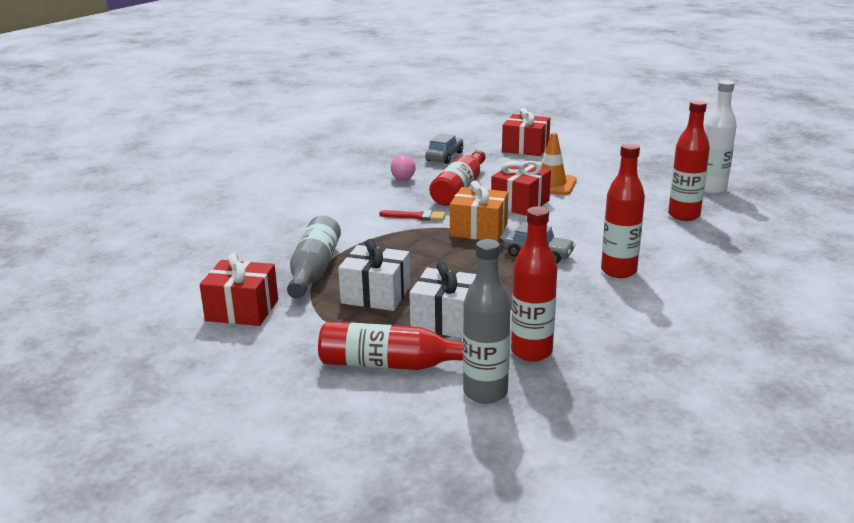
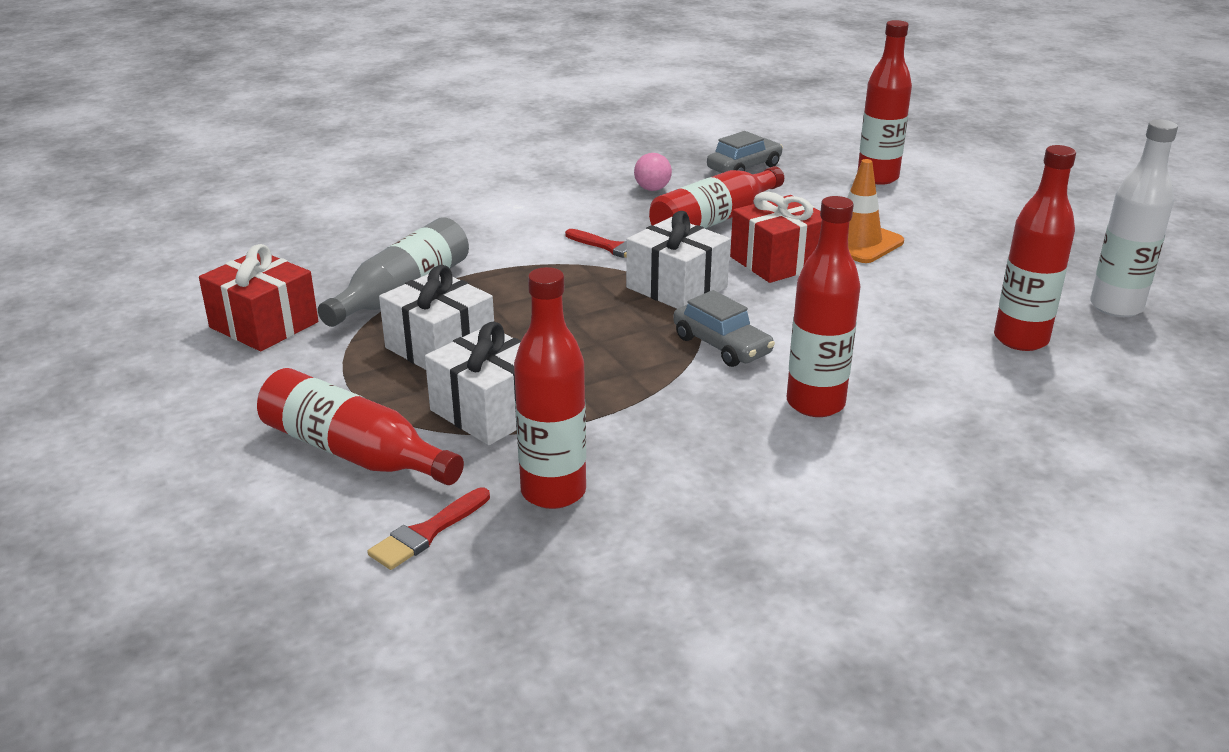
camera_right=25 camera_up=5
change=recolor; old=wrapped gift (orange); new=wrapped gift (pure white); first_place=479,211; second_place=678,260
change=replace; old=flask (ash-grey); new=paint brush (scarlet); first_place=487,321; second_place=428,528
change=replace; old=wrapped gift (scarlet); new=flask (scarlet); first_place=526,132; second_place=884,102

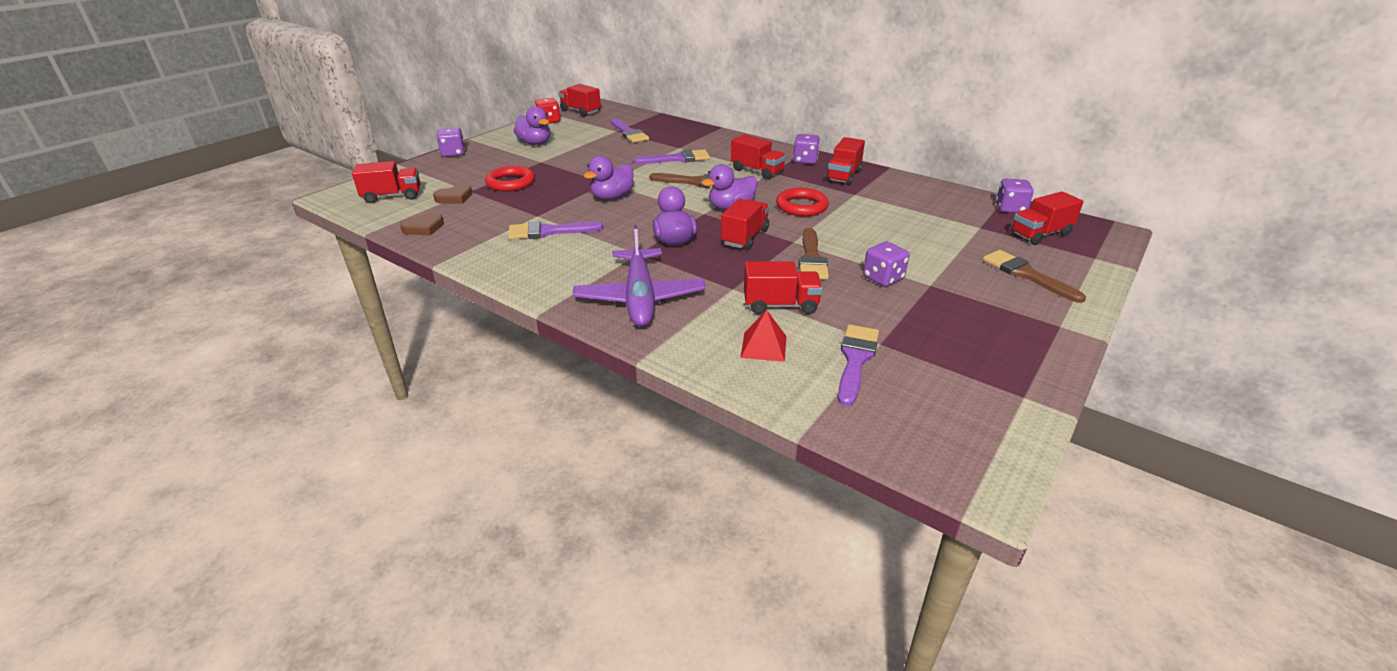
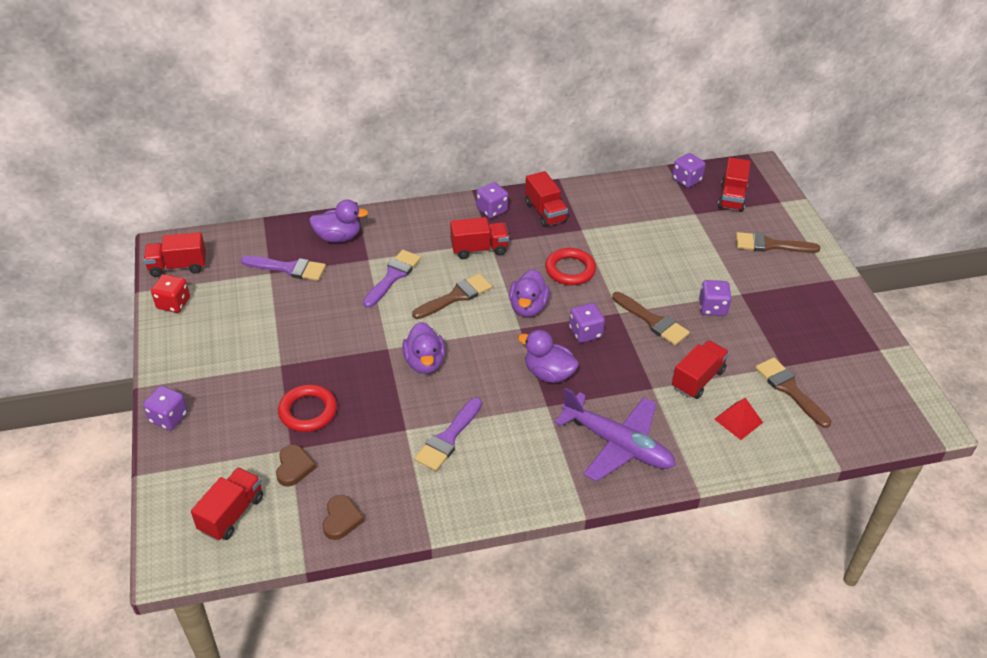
camera_right=-50 camera_up=10
change=move; old=duck (royal purple); first_place=532,125; second_place=338,221
change=replace; old=lorry (scarlet); new=game die (royal purple); first_place=745,224; second_place=587,323
change=recolor; old=paint brush (royal purple); new=paint brush (russet); first_place=858,366; second_place=793,392

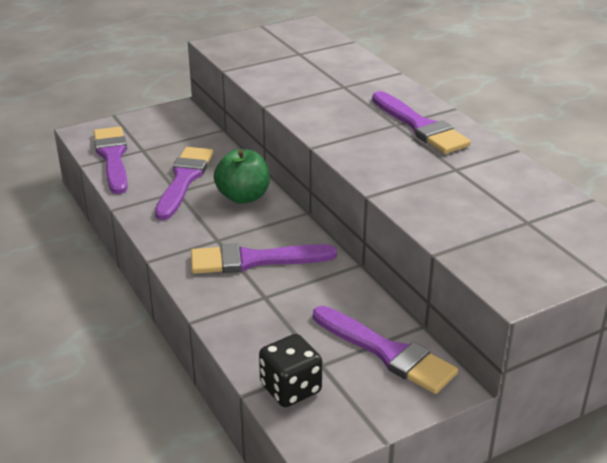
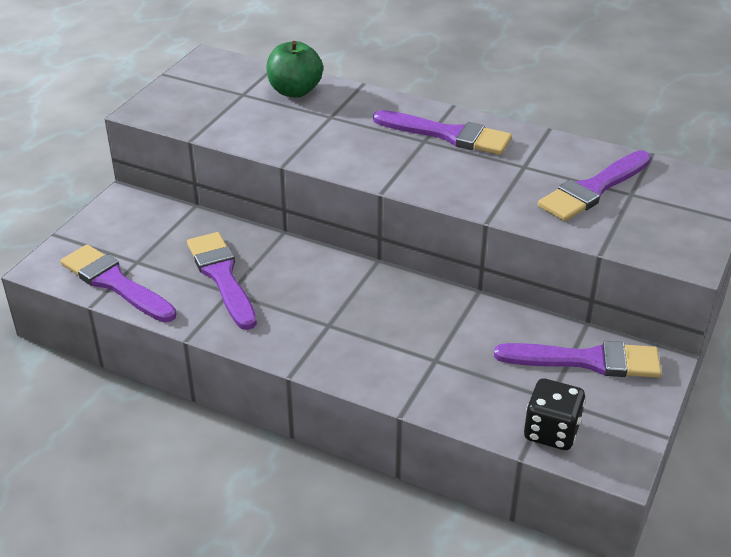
camera_right=-35 camera_up=5
change=move; old=paint brush (royal purple); first_place=264,258; second_place=594,185
change=move; old=apple fruit (leaf-green); first_place=242,176; second_place=295,69

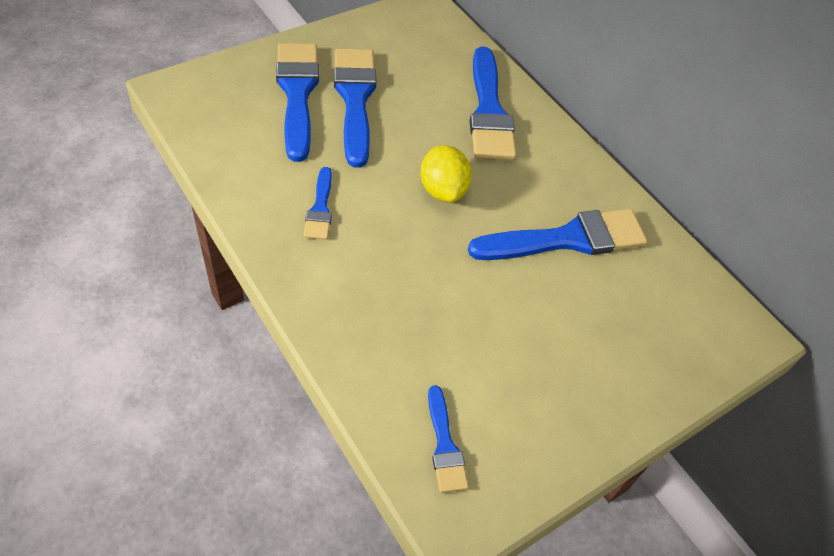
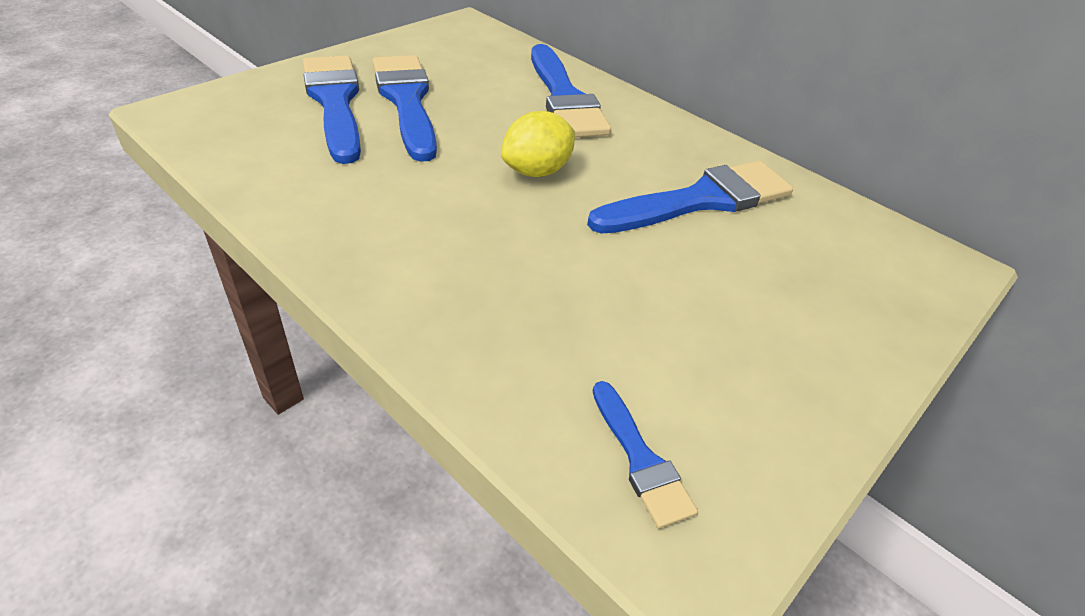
camera_right=-10 camera_up=-10
change=delete; old=paint brush (royal blue); first_place=318,203
change=rotate; old=toy lemon (golden); first_place=446,173; second_place=538,144; degrees=75

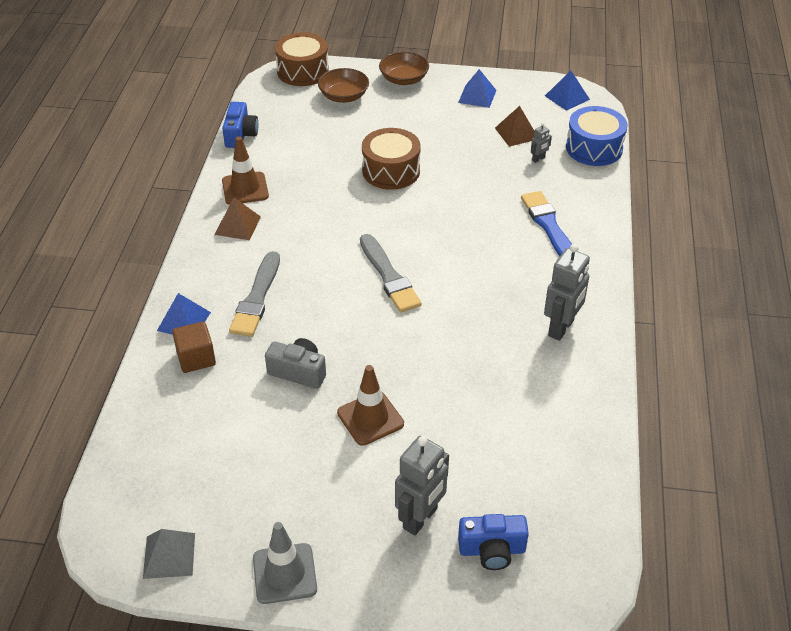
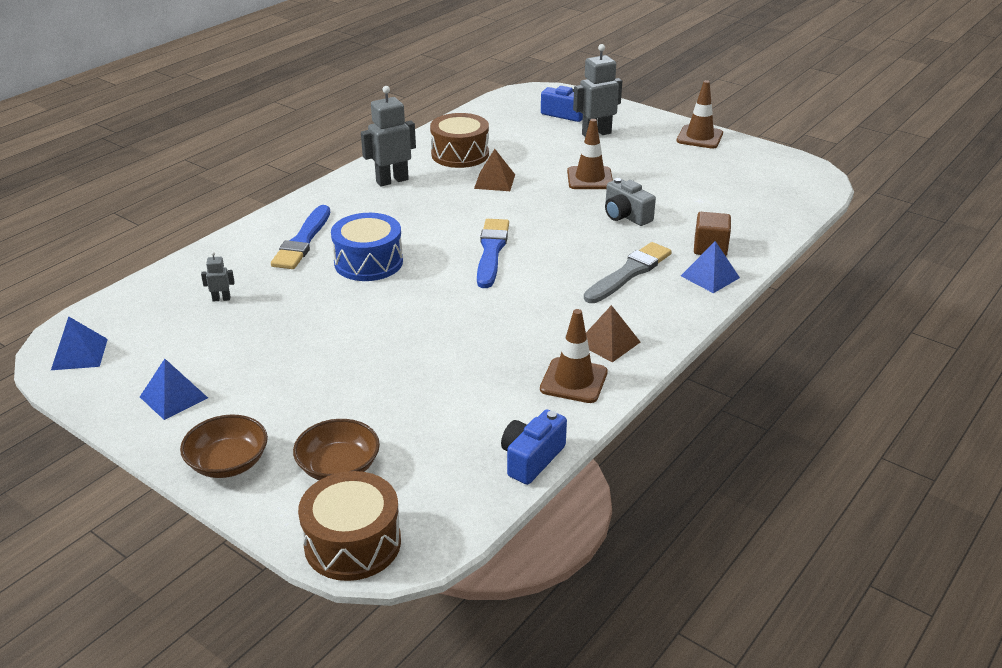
camera_right=-150 camera_up=-10
change=delete; old=pyramid (ash-grey); first_place=169,554
change=recolor; old=road cone (ash-grey); new=road cone (russet); first_place=285,563; second_place=699,114
change=recolor; old=paint brush (ash-grey); new=paint brush (royal blue); first_place=391,273; second_place=493,253
change=move; old=toy drum (russet); first_place=391,159; second_place=459,140
change=move; old=pyramid (russet); first_place=515,126; second_place=494,170
change=move; old=toy drum (royal blue); first_place=597,136; second_place=367,247

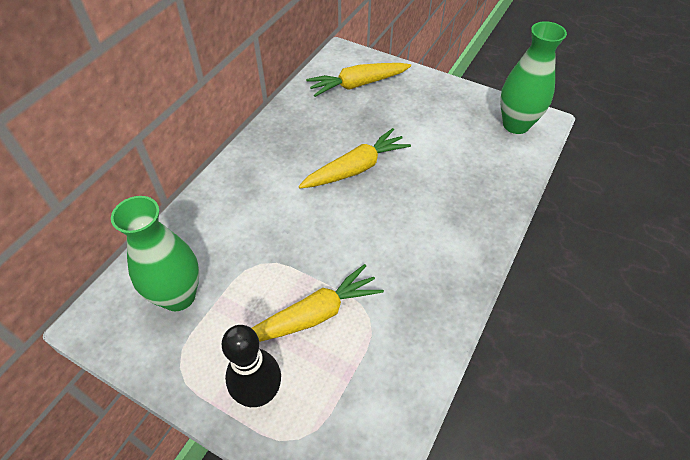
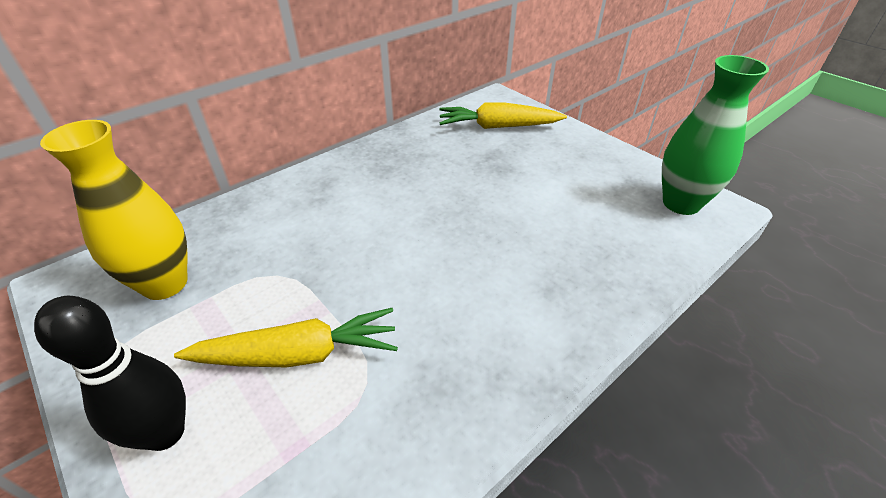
camera_right=20 camera_up=-10
change=recolor; old=vase (leaf-green); new=vase (golden); first_place=155,253; second_place=114,210
change=delete; old=carrot (golden); first_place=355,158

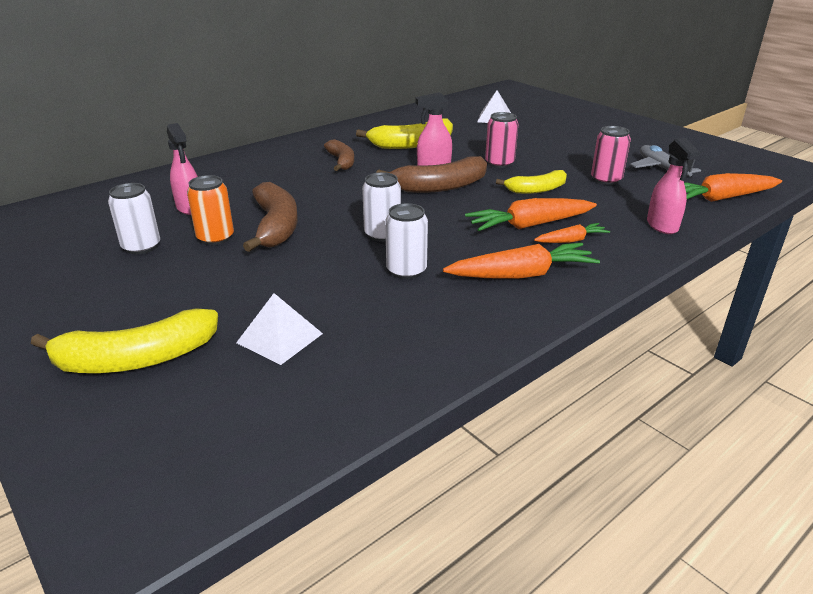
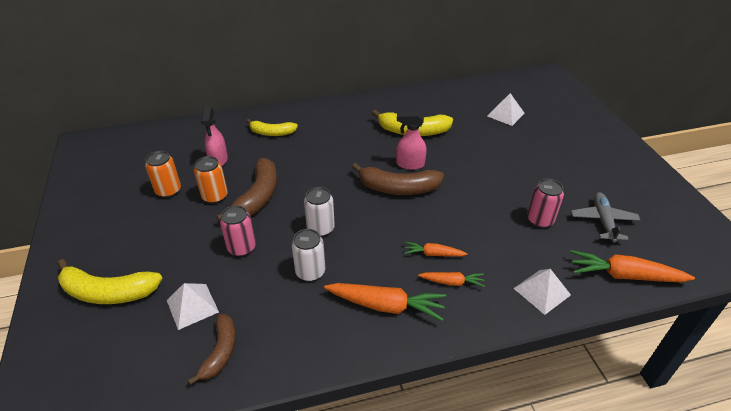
camera_right=25 camera_up=10
change=recolor; old=tin (pure white); new=tin (orange); first_place=134,218; second_place=163,174
change=move; old=banana (russet); first_place=339,155; second_place=212,349
change=resize; old=carrot (orange); first_place=531,214; second_place=436,249; factor=0.56
change=move; old=tin (rosy); first_place=501,140; second_place=238,230
change=move; old=banana (golden); first_place=531,182; second_place=272,127
change=replace; old=sprayer (rosy); new=pyramid (pure white); first_place=674,186; second_place=542,292

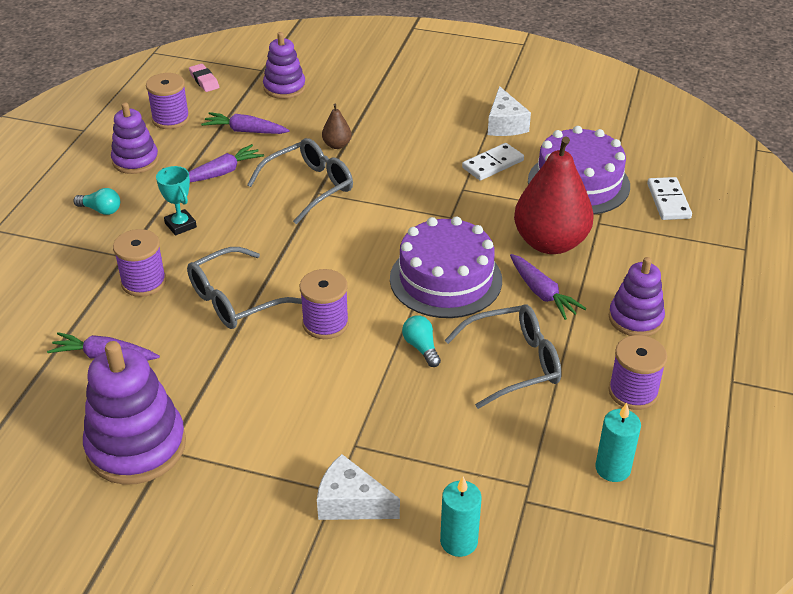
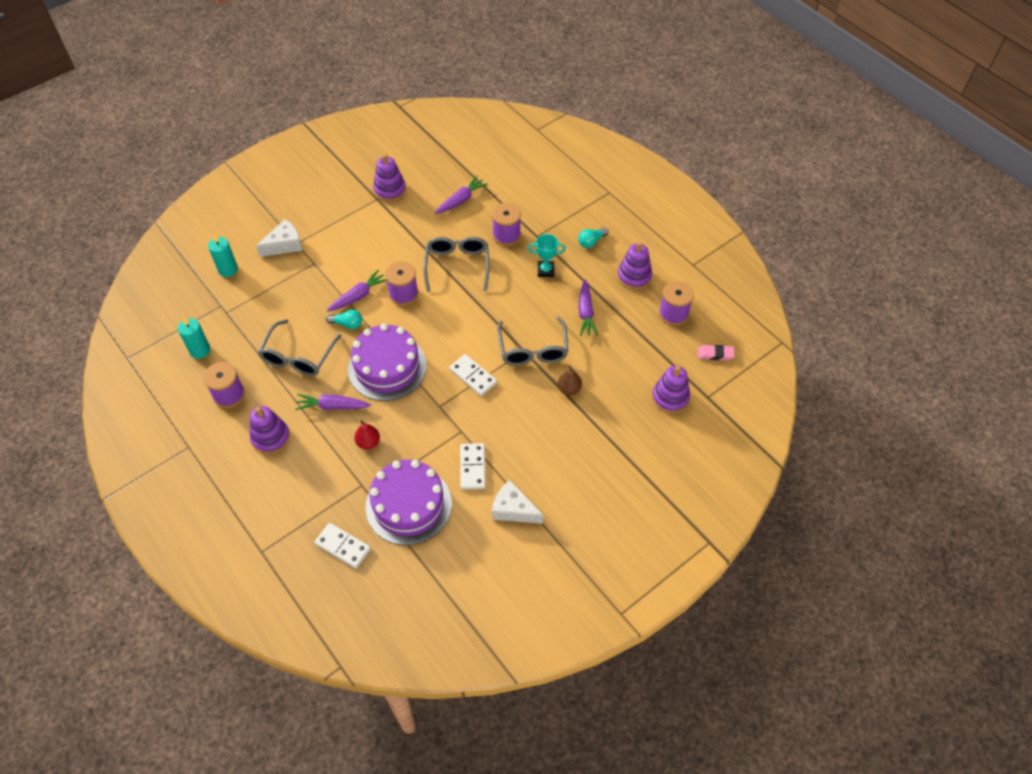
camera_right=125 camera_up=15
change=resize; old=ring stacker (royal purple); first_place=134,413; second_place=389,178; factor=0.62
change=move; old=carrot (royal purple); first_place=245,123; second_place=357,290
change=resize; old=pear (scarlet); first_place=554,195; second_place=367,435; factor=0.43
change=insert; new=domino piece (pure white); second_place=473,375

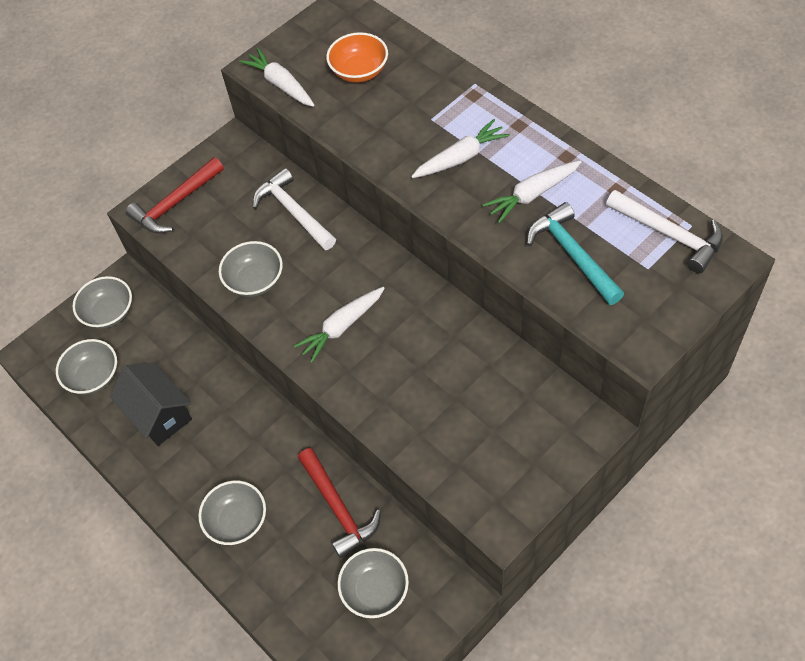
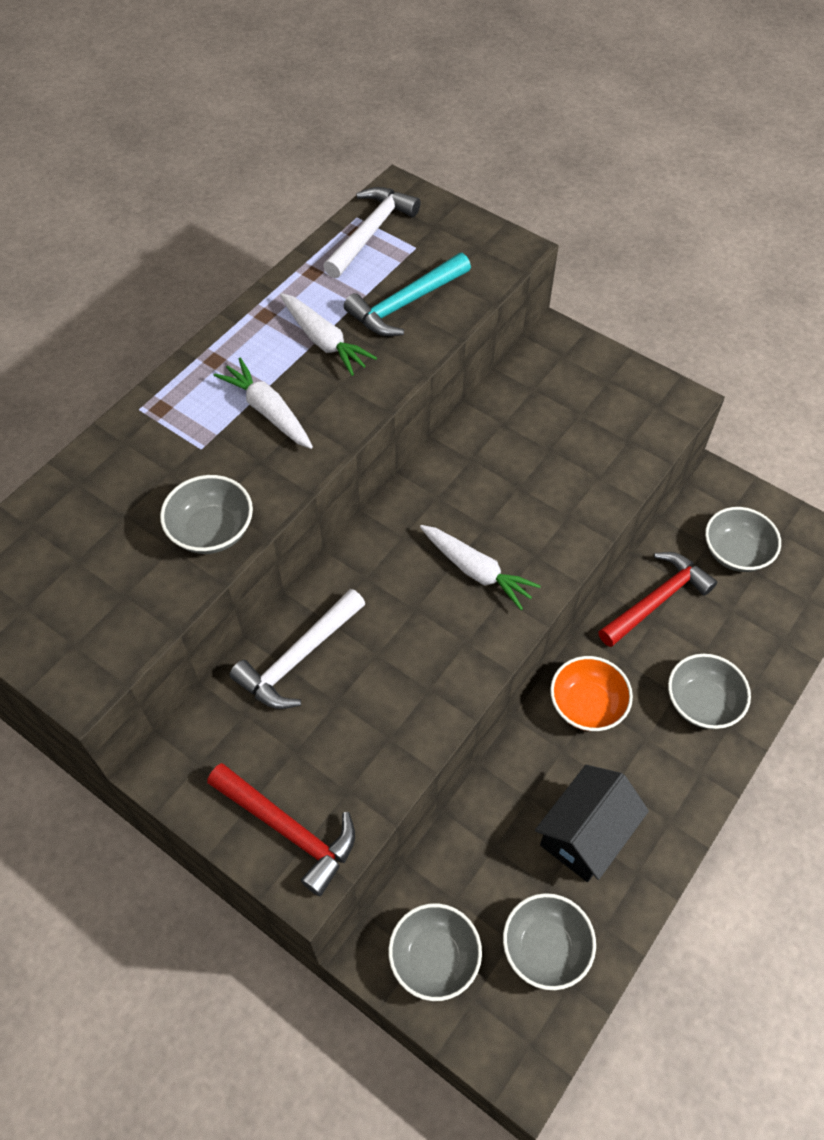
camera_right=-105 camera_up=0
change=move; old=bowl (ash-grey); first_place=251,269; second_place=206,514
change=delete; old=carrot (pure white); first_place=277,77
change=move; old=bowl (orange); first_place=357,57; second_place=591,693

